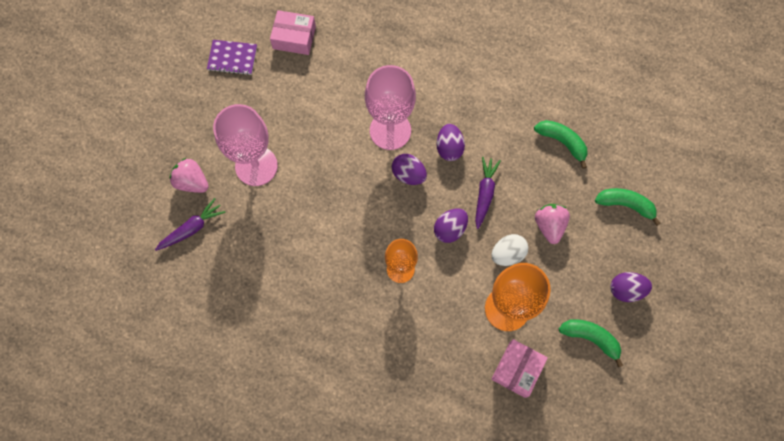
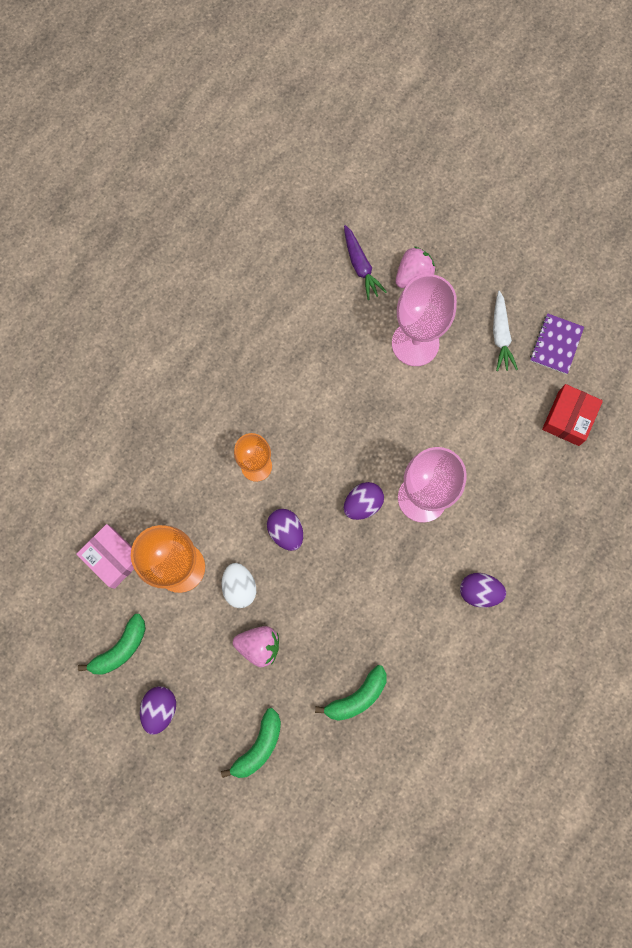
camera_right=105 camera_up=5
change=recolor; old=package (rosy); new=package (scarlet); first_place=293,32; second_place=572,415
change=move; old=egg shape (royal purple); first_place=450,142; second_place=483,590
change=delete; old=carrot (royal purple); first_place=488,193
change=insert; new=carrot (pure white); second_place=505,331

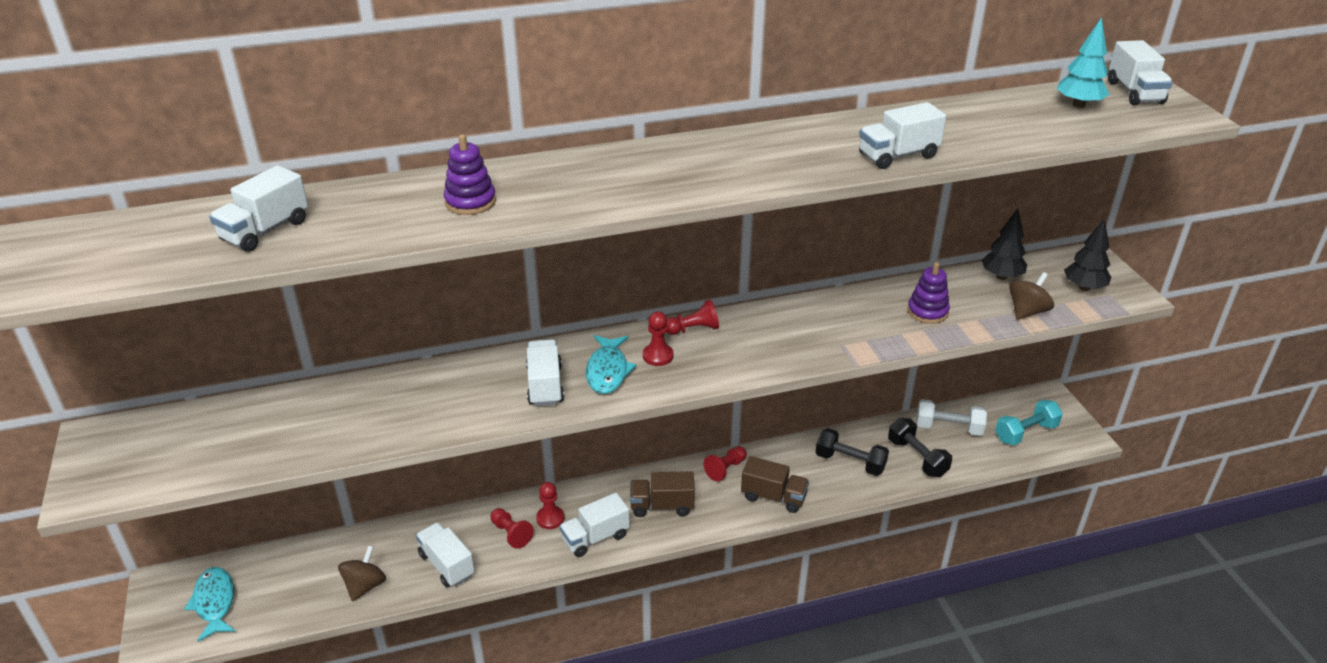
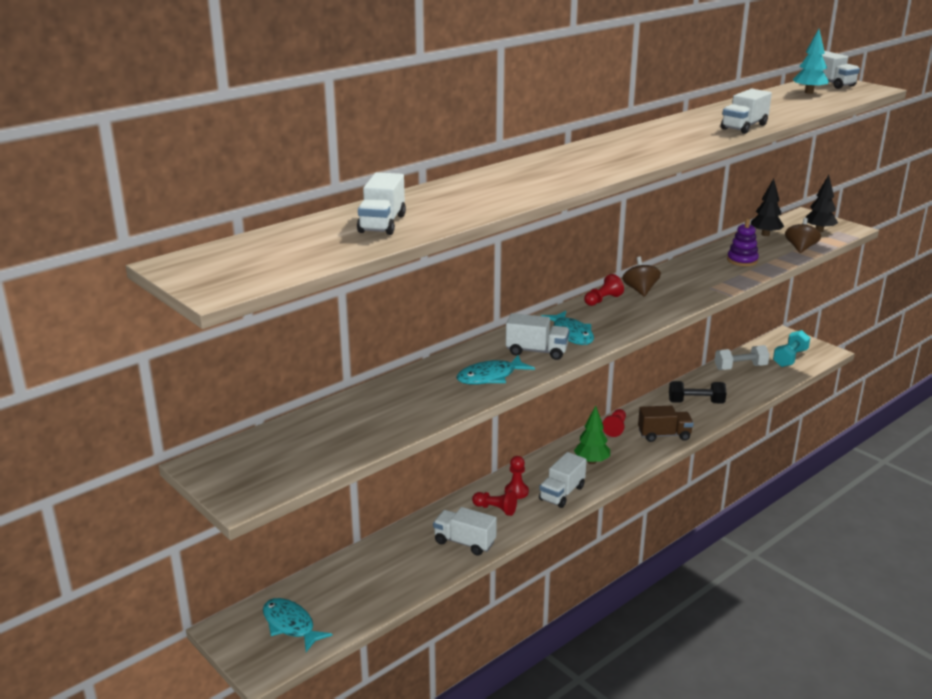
camera_right=-25 camera_up=-10
change=move; old=spinning top (russet); first_place=362,573; second_place=641,277
change=delete; old=ring stacker (royal purple); first_place=470,174
change=rotate; old=lorry (pure white); first_place=545,372; second_place=538,336; degrees=135
change=replace; old=lorry (russet); new=fir tree (leaf-green); first_place=662,494; second_place=592,435
change=delete; old=chess pawn (scarlet); first_place=658,338
change=delete; old=hand weight (jet-black); first_place=920,447
change=insert; new=toy fish (teal); second_place=495,369

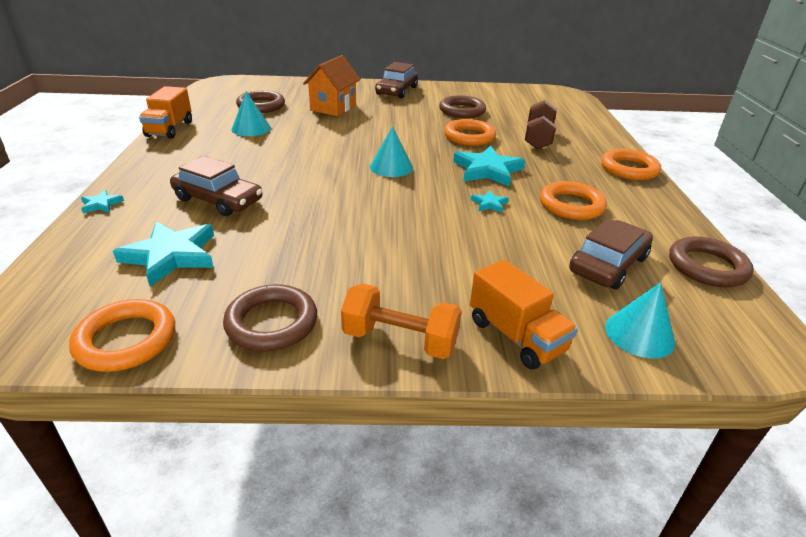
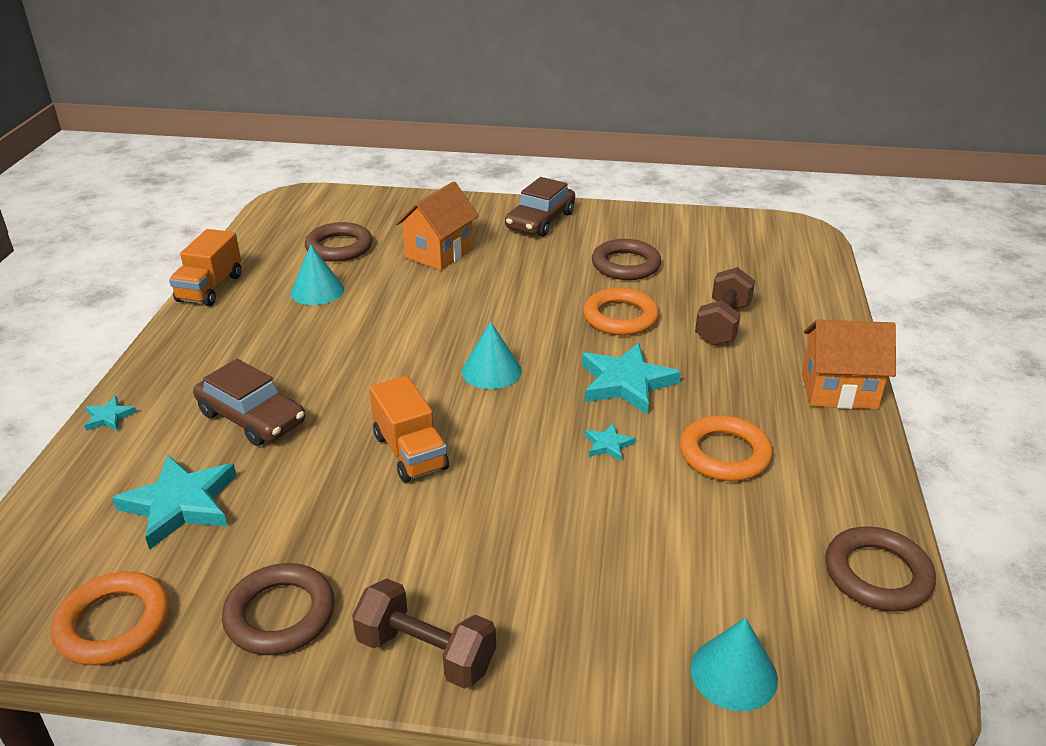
camera_right=10 camera_up=0
change=recolor; old=hand weight (orange); new=hand weight (russet); first_place=401,321; second_place=424,634
change=move; old=lorry (orange); first_place=524,314; second_place=409,429
change=delete; old=toy car (russet); first_place=611,253
change=replace; old=torus (orange); new=cottage (orange); first_place=631,164; second_place=849,364

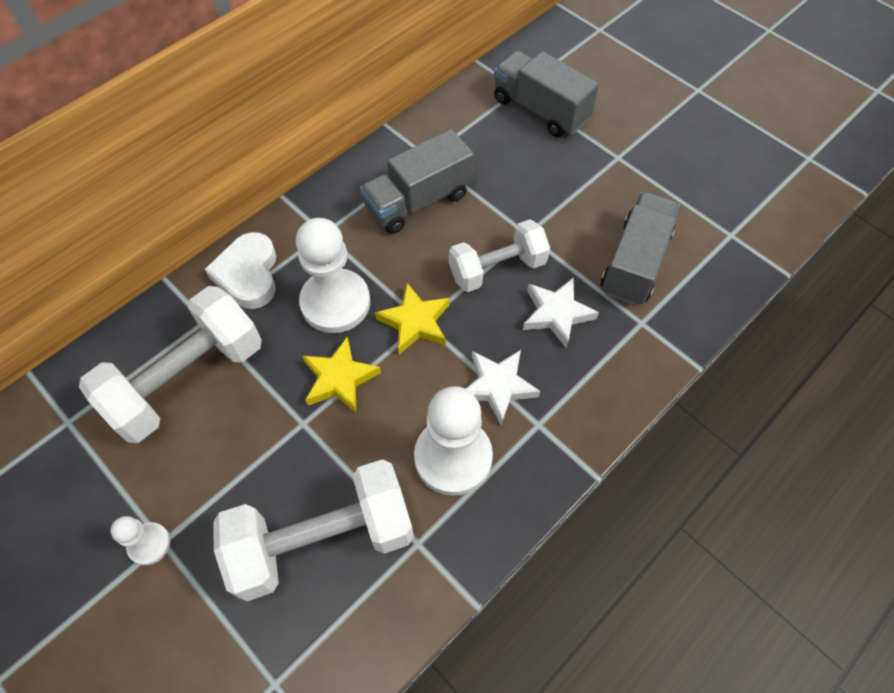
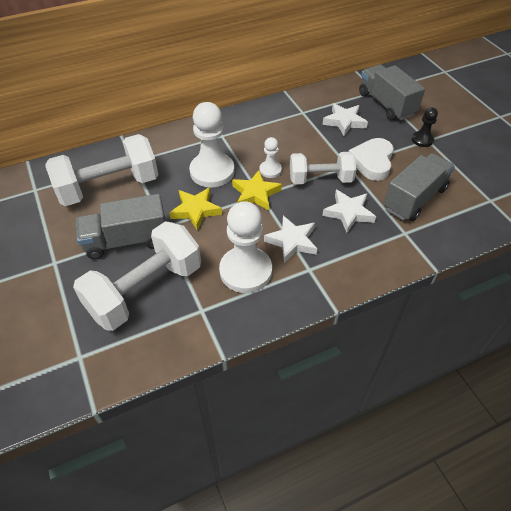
camera_right=20 camera_up=-10
change=move; old=chess pawn (pure white); first_place=140,541; second_place=270,157
change=move; old=heart (pure white); first_place=241,270; second_place=371,159
change=rotate; old=hand weight (pure white); first_place=313,530; second_place=137,276; degrees=-45
change=move; old=lorry (ash-grey); first_place=417,181; second_place=121,226
change=insert; new=star shape (pure white); second_place=345,119
change=insert; new=chess pawn (jet-black); second_place=425,127

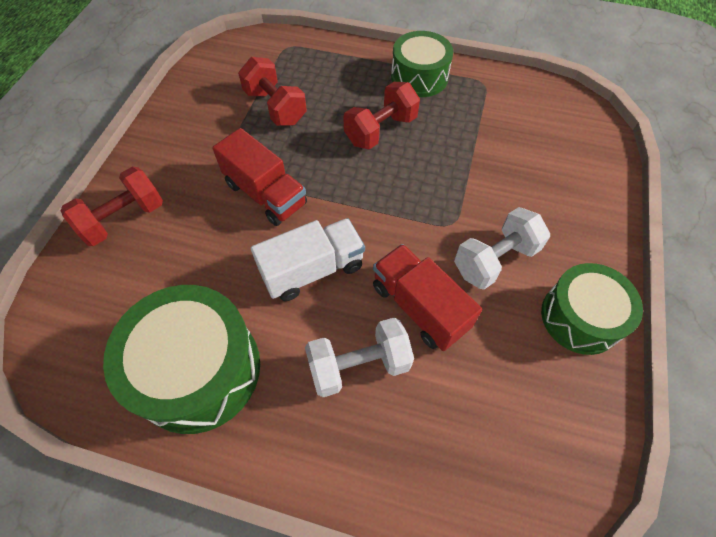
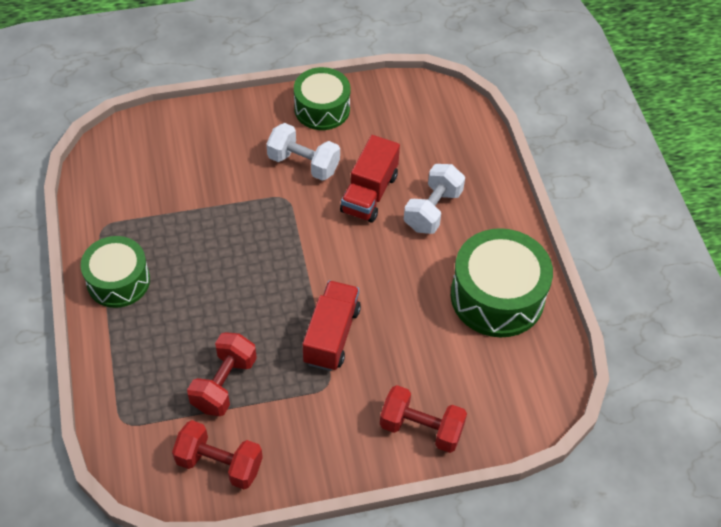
camera_right=-120 camera_up=-5
change=delete; old=lorry (pure white); first_place=308,259
change=rotate; old=hand weight (pure white); first_place=359,357; second_place=434,199; degrees=75
change=move; old=hand weight (scarlet); first_place=381,116; second_place=217,454

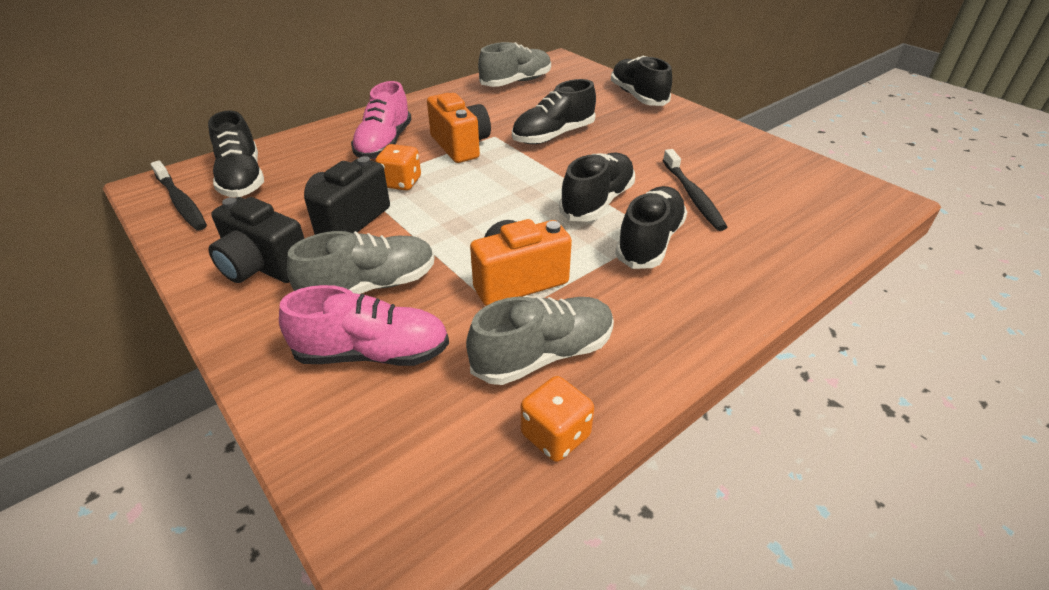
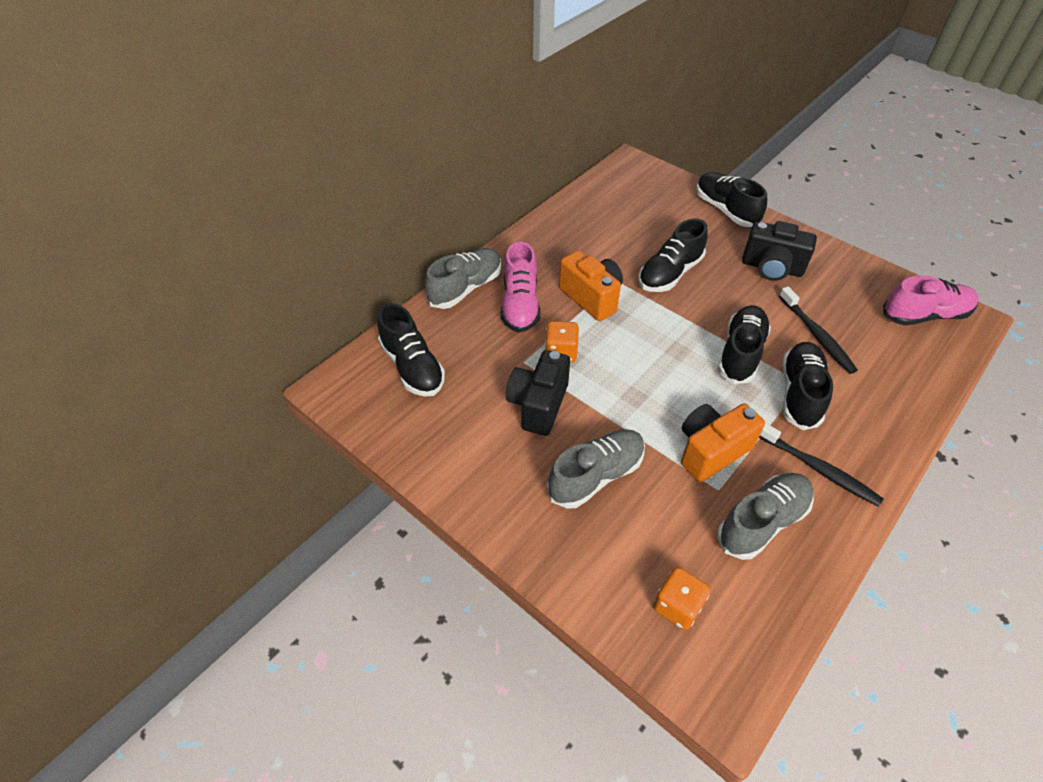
camera_right=-10 camera_up=10
change=move; old=dental brush (jet-black); first_place=178,195; second_place=821,465
change=move; old=photo camera (jet-black); first_place=256,240; second_place=779,251
change=move; old=lace-up shoe (rosy); first_place=364,325; second_place=931,300
change=move; old=lace-up shoe (ash-grey); first_place=514,64; second_place=463,278
change=move; old=game die (orange); first_place=557,419; second_place=681,598

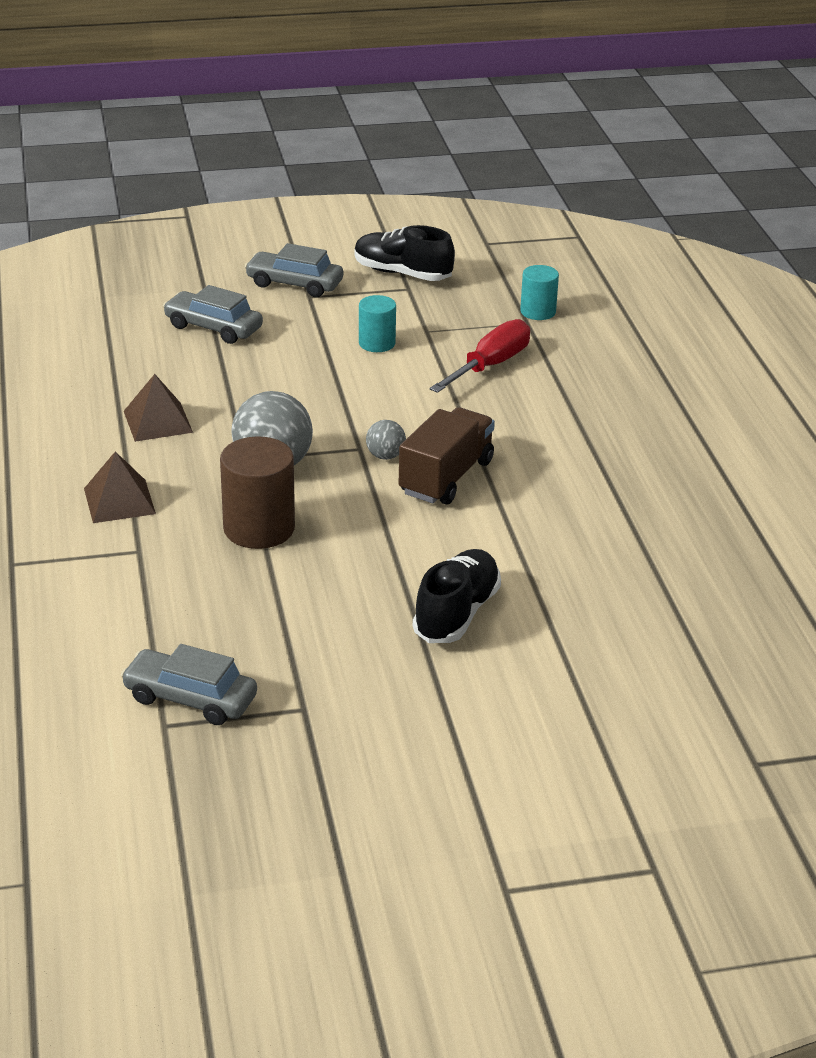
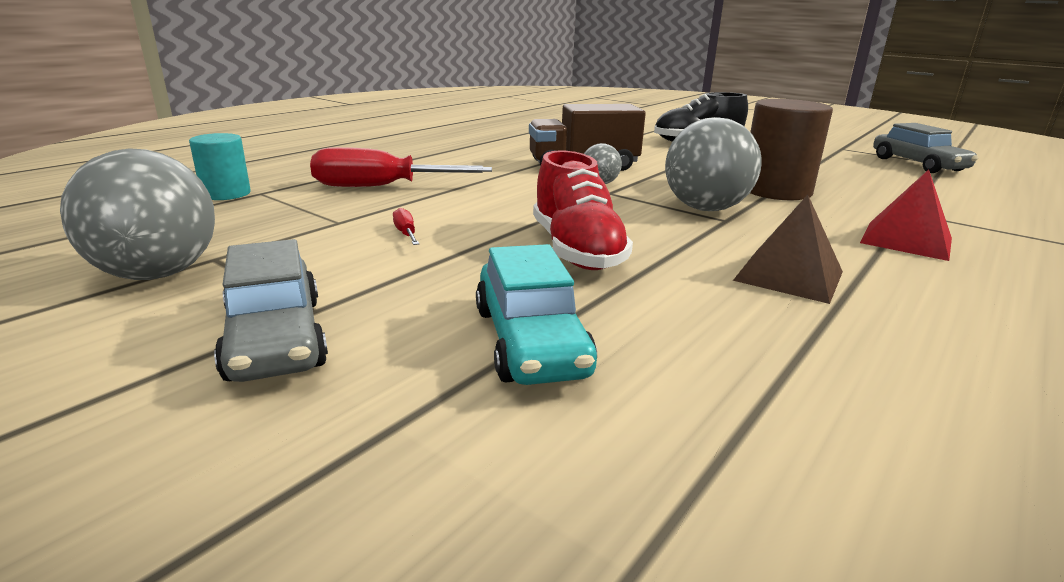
camera_right=-130 camera_up=-10
change=recolor; old=pyramid (russet); new=pyramid (scarlet); first_place=120,487; second_place=906,215
change=recolor; old=toy car (ash-grey); new=toy car (teal); first_place=213,314; second_place=536,314
change=replace; old=lace-up shoe (jet-black); new=ball (ash-grey); first_place=404,253; second_place=137,214
change=replace; old=cylinder shape (teal); new=screwdriver (scarlet); first_place=377,323; second_place=406,226
change=insert; new=lace-up shoe (scarlet); second_place=583,210

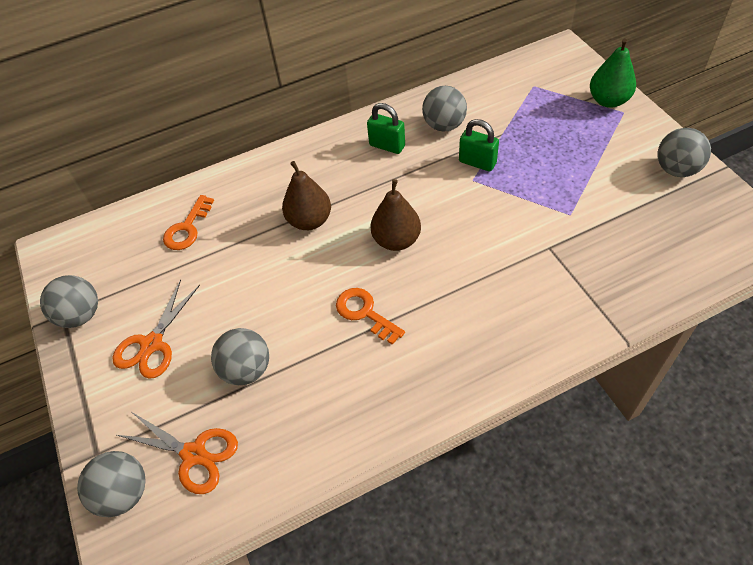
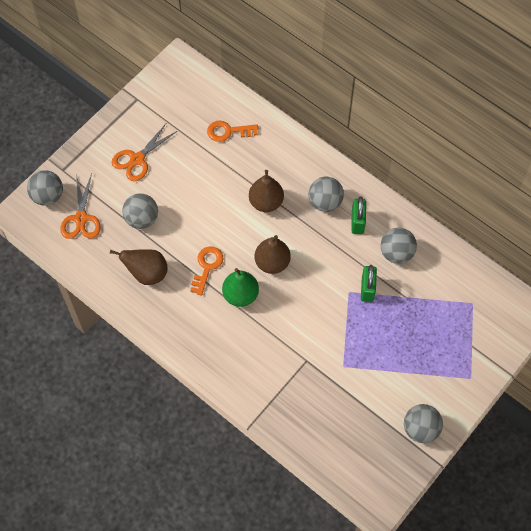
camera_right=60 camera_up=10
change=move; old=ball (ash-grey); first_place=69,301; second_place=326,194
change=rotate; old=shears (orange); first_place=156,329; second_place=144,152; degrees=-45
change=move; old=pear (leaf-green); first_place=613,73; second_place=240,287
change=insert; new=pear (russet); second_place=139,267

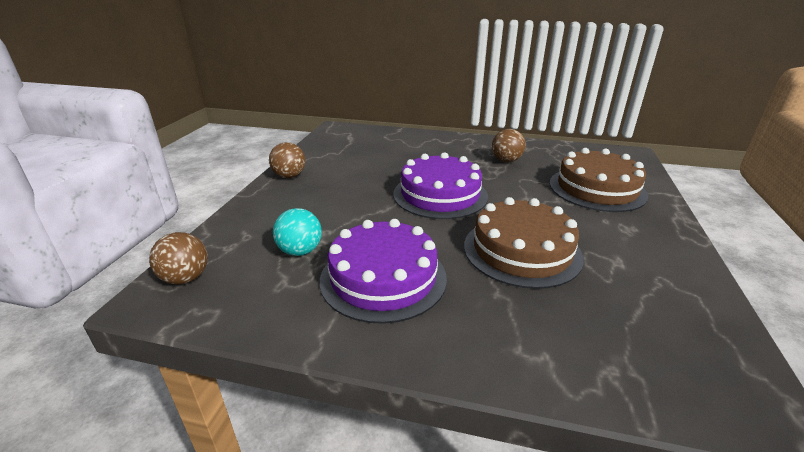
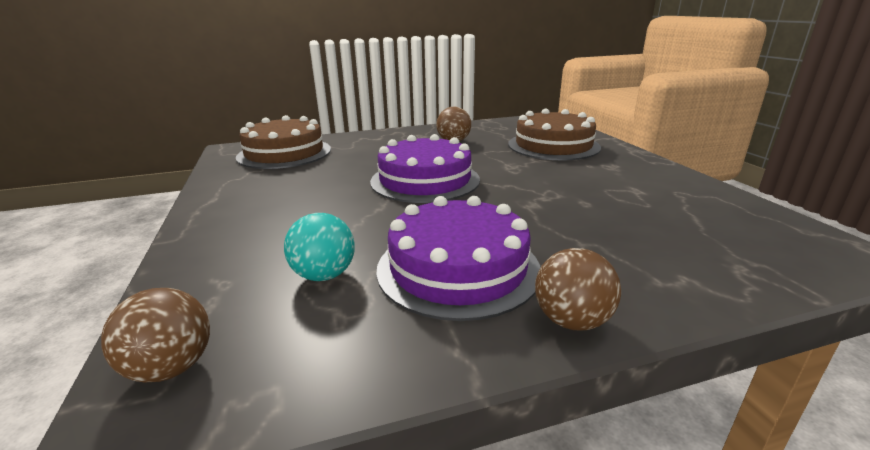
camera_right=-30 camera_up=-5
change=move; old=ball (russet); first_place=287,160; second_place=578,289
change=move; old=cake (russet); first_place=524,243; second_place=283,142

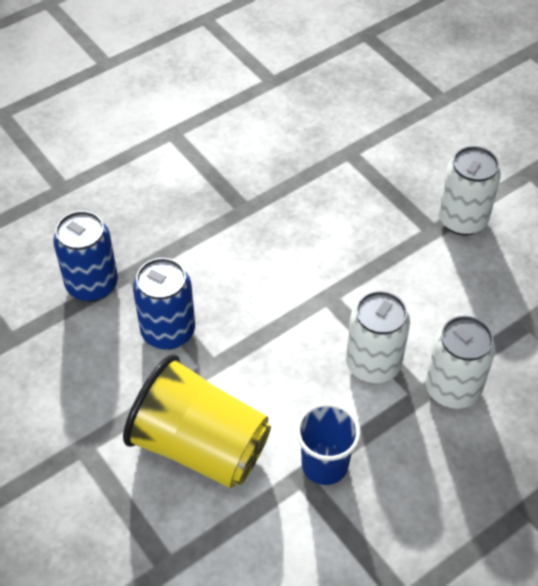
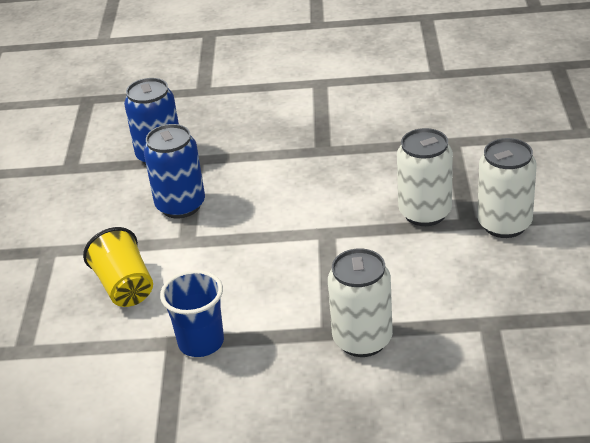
camera_right=40 camera_up=-15
change=resize; old=tumbler (golden); first_place=197,421; second_place=118,267; factor=0.61
change=move; old=tin (pure white); first_place=378,337; second_place=425,177

